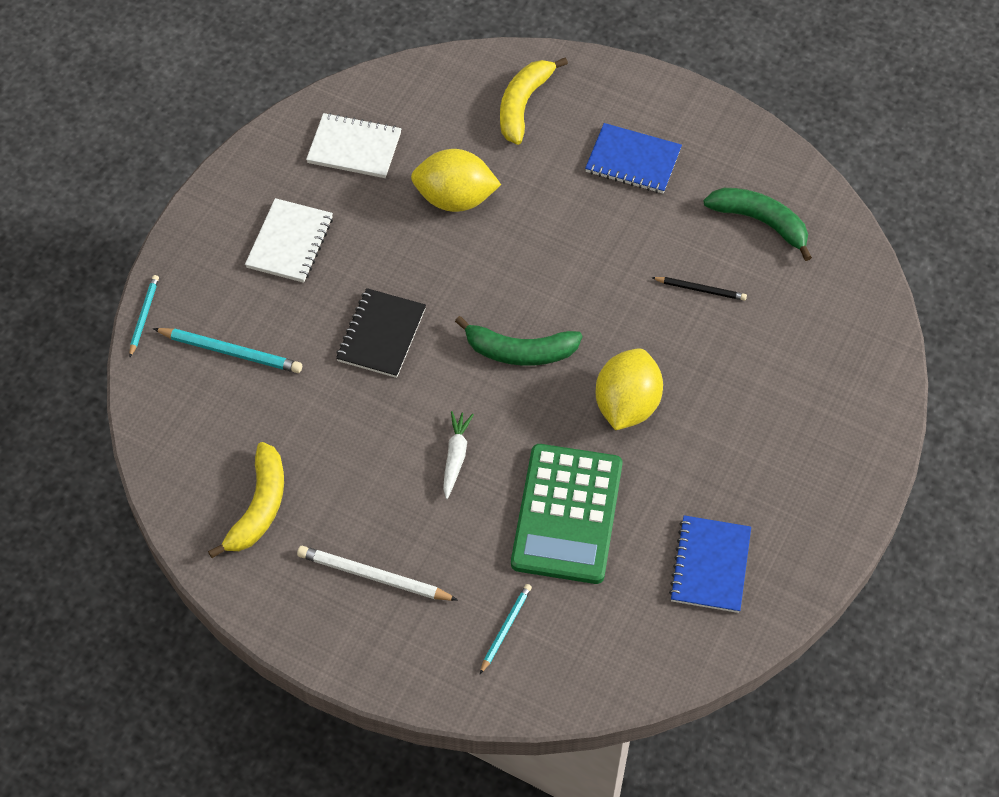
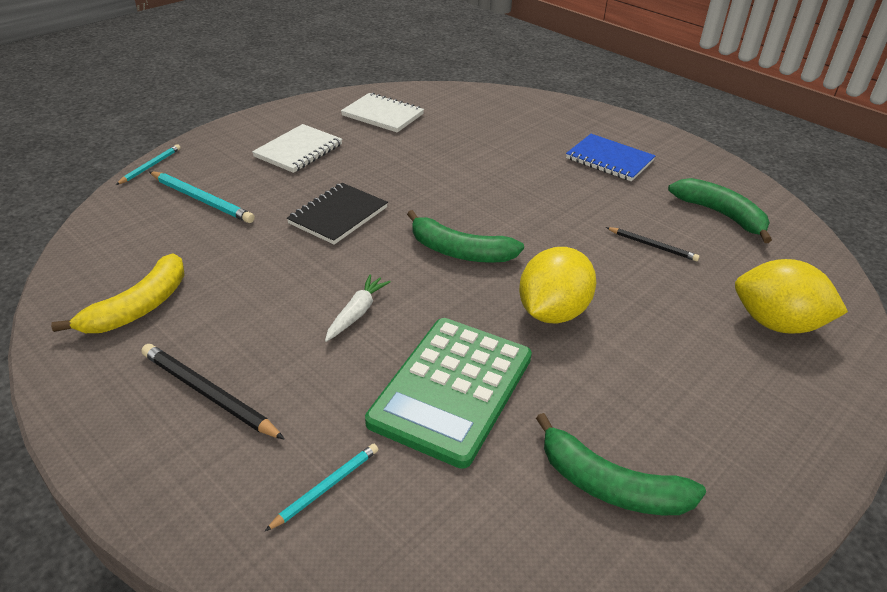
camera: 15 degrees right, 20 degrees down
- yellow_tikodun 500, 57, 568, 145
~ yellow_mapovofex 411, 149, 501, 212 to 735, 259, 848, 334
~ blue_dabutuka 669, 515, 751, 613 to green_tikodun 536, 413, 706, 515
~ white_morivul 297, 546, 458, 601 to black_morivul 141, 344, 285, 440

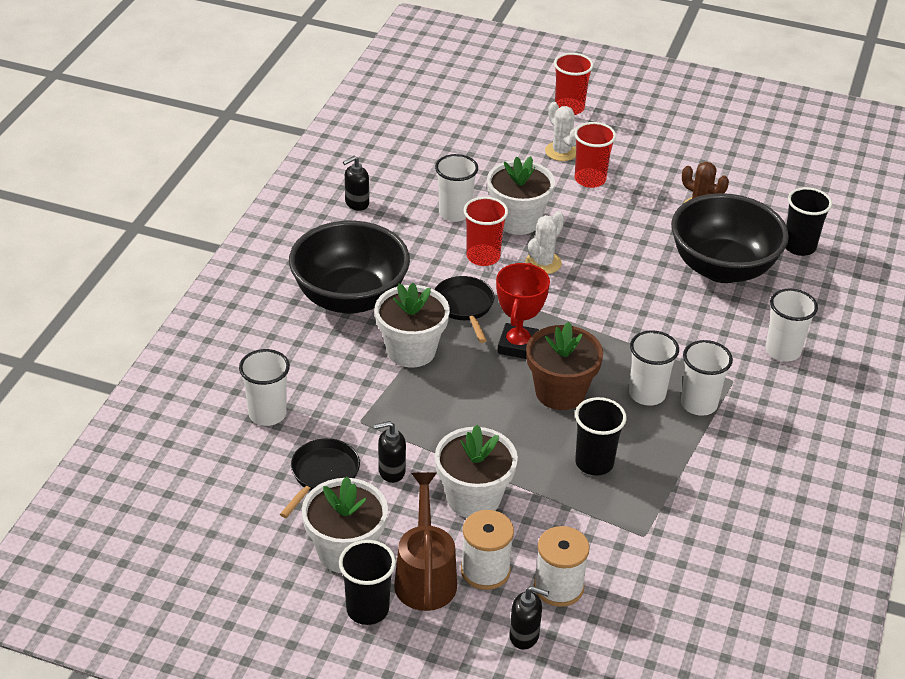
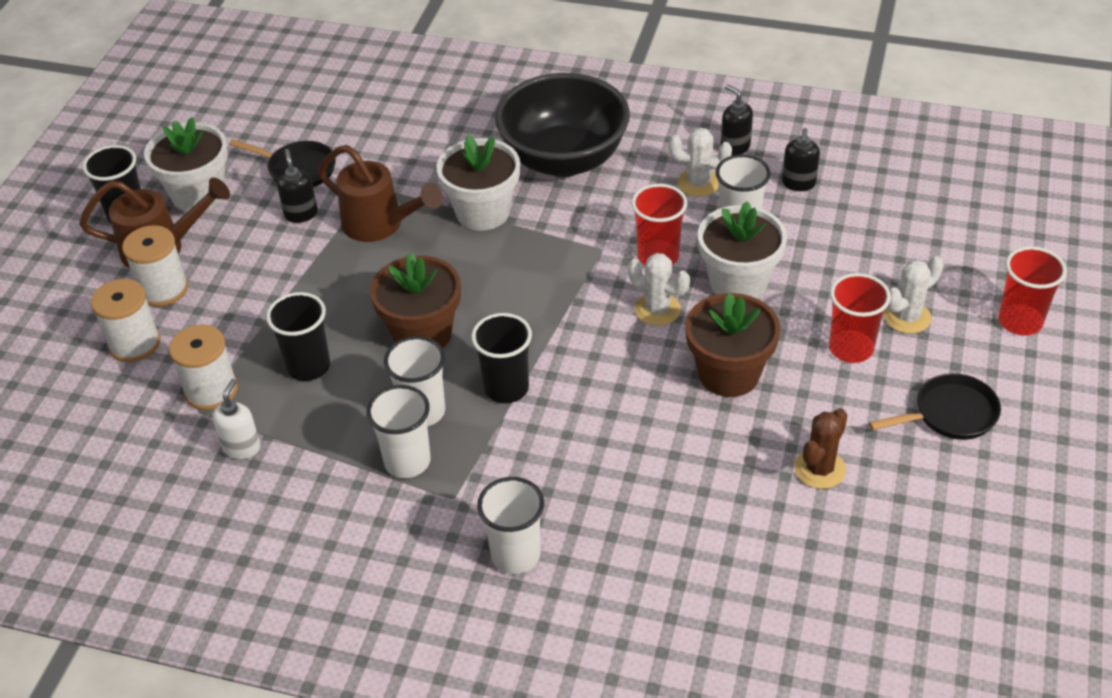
camera: 90 degrees right, 5 degrees up
~ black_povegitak 786, 187, 832, 256 to 471, 313, 532, 403
- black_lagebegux 671, 193, 789, 283
- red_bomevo 496, 263, 550, 359
~ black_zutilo 434, 276, 494, 343 to 869, 373, 1001, 440
- white_povegitak 239, 349, 290, 426
- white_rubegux 435, 425, 518, 518
~ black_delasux 510, 586, 549, 650 to 782, 128, 820, 191
+ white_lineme 669, 127, 732, 197
+ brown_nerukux 318, 145, 443, 242
+ brown_rubegux 685, 293, 780, 397
+ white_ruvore 169, 324, 238, 410
+ white_delasux 212, 379, 260, 459

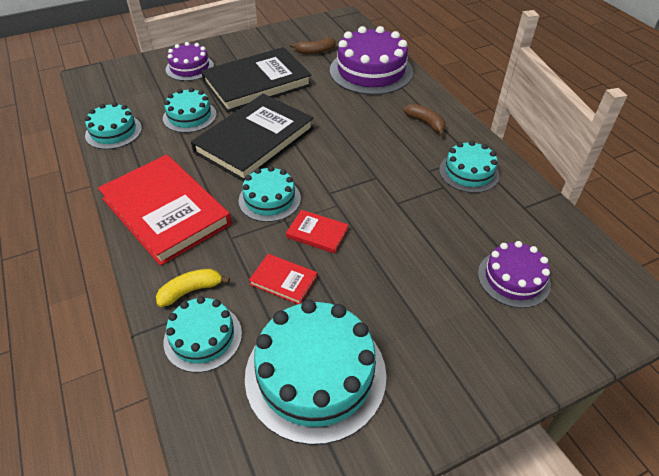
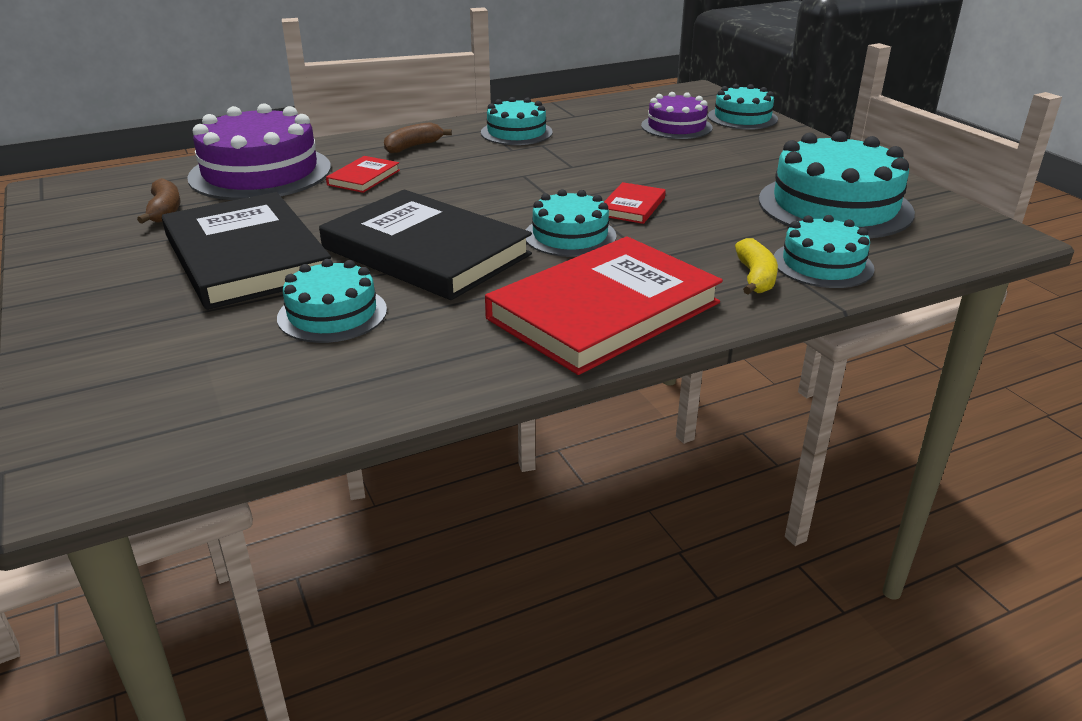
camera: 90 degrees left, 15 degrees down
- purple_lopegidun 166, 42, 214, 81
~ turquoise_lopegidun 85, 102, 142, 149 to 708, 84, 778, 130
~ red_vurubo 249, 254, 317, 304 to 326, 156, 400, 193
~ yellow_tikodun 156, 269, 230, 307 = 735, 238, 778, 295 150 degrees counterclockwise

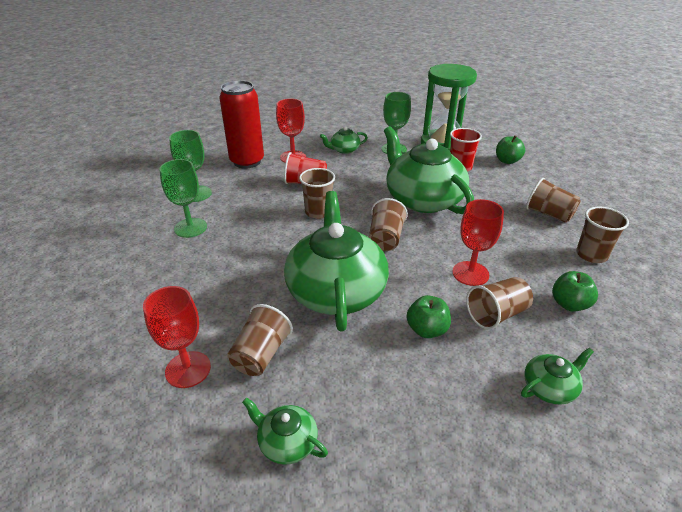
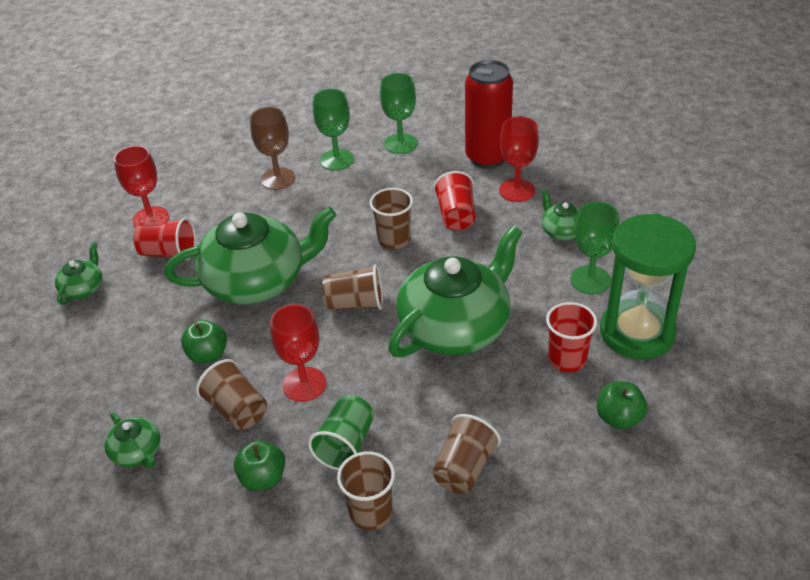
camera: 80 degrees right, 5 degrees up
~ brown_povegitak 227, 304, 293, 376 to red_povegitak 133, 218, 196, 260
+ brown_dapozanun 250, 107, 295, 190
+ green_povegitak 308, 395, 374, 470

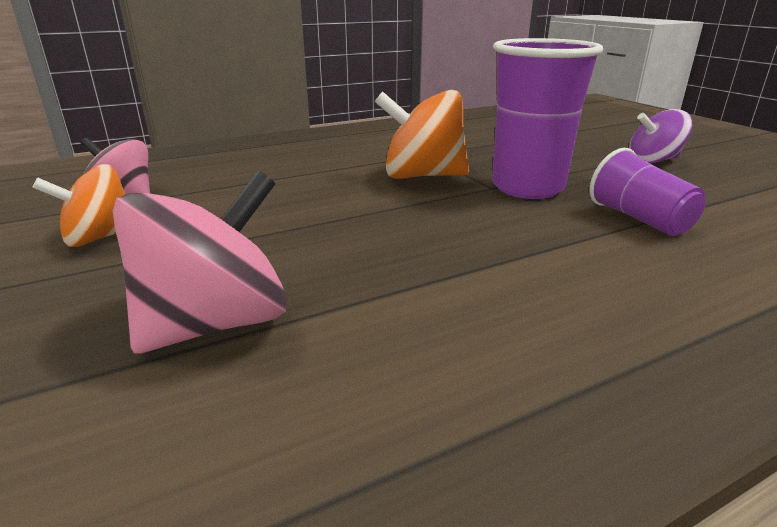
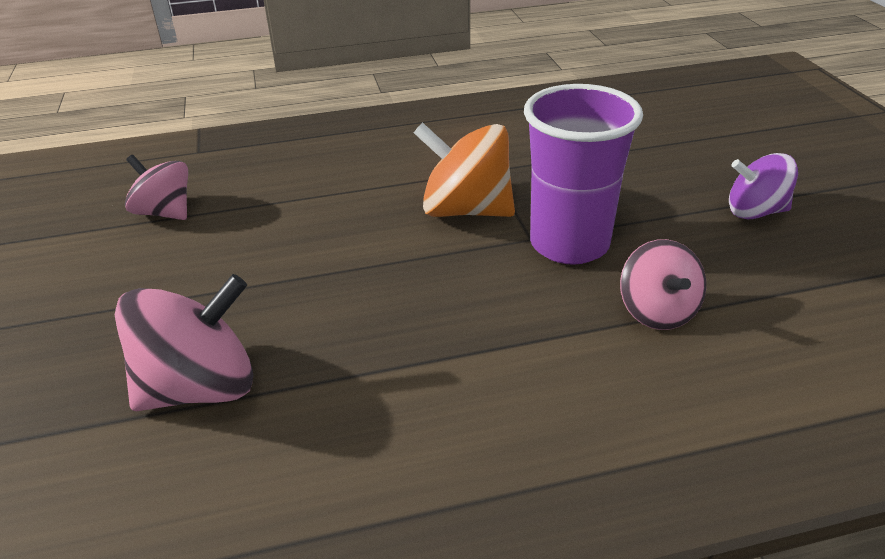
camera: 15 degrees right, 10 degrees up
~ purple_povegitak 589, 148, 706, 236 to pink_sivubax 620, 239, 706, 330
- orange_sivubax 33, 164, 125, 247

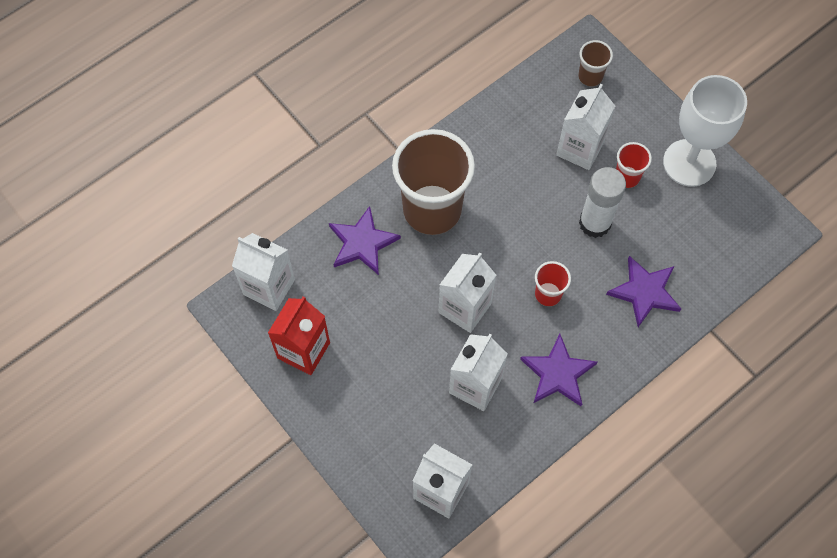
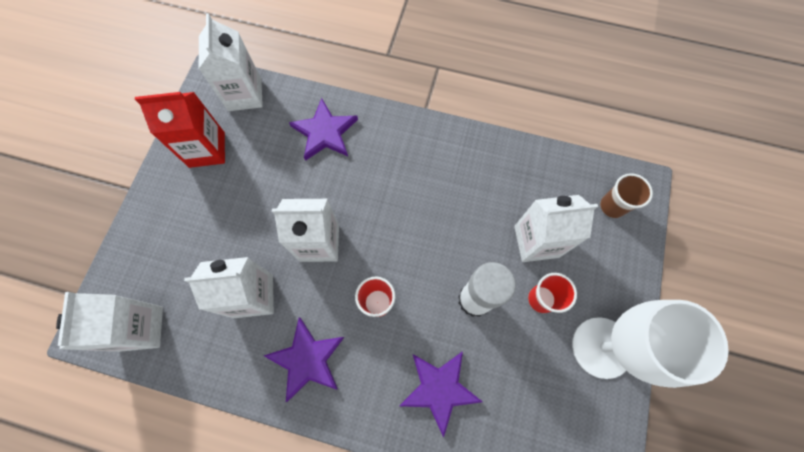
camera: 55 degrees right, 5 degrees up
- brown_povegitak 392, 129, 475, 235

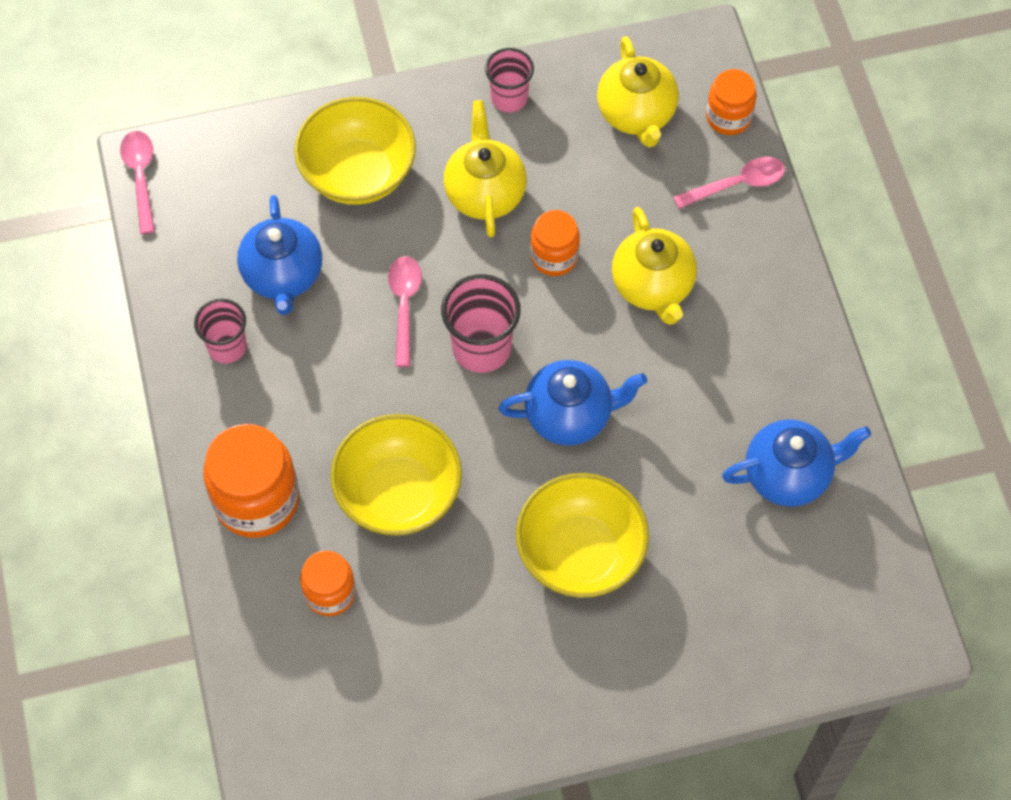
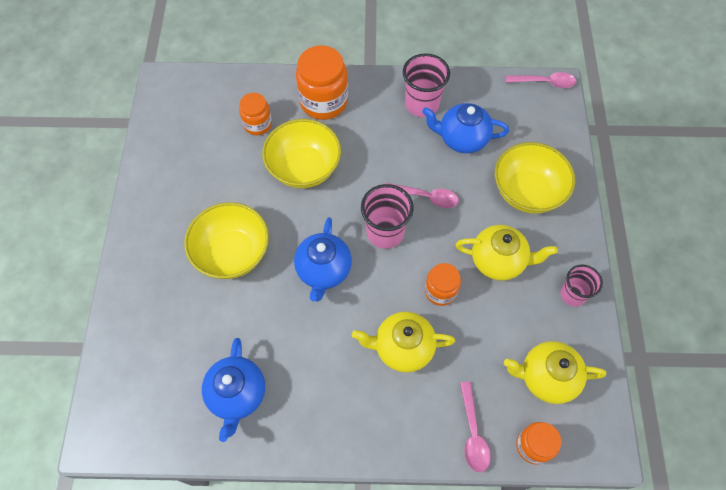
camera: 105 degrees right, 0 degrees up
~ pink_povegitak 194, 299, 247, 364 = 403, 53, 450, 117 x1.50

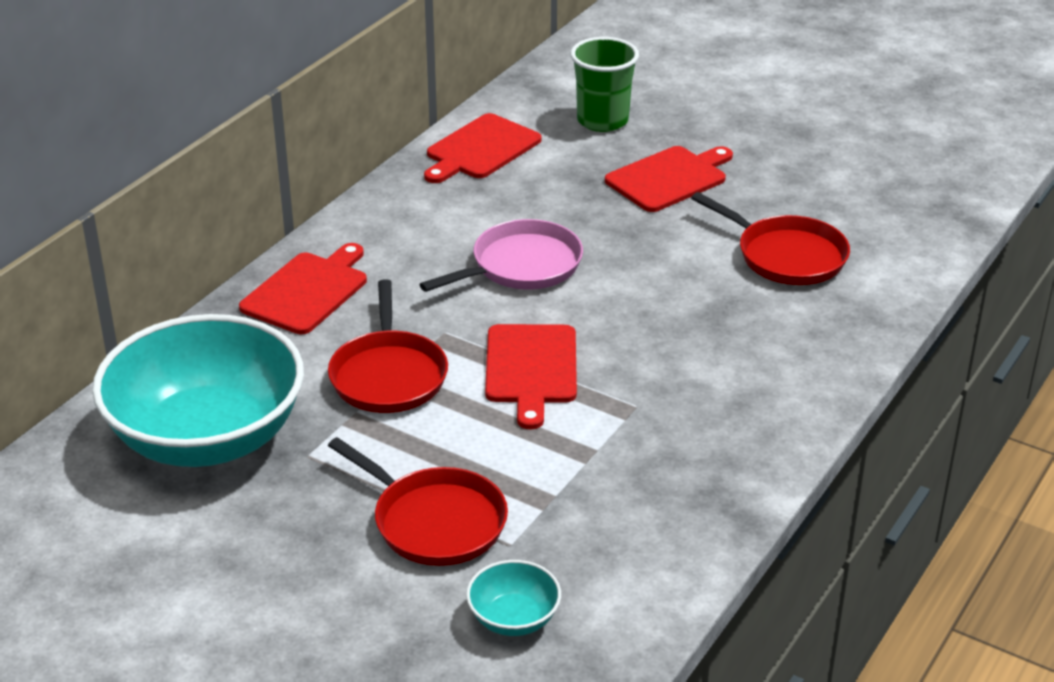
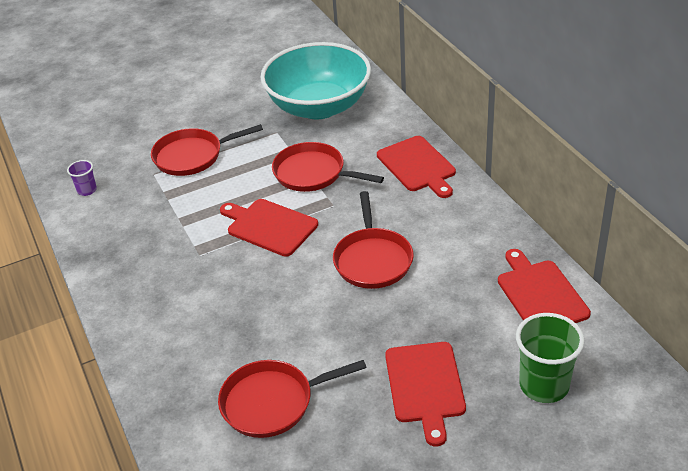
camera: 125 degrees right, 5 degrees up
~ pink_zutilo 419, 219, 583, 292 to red_zutilo 333, 191, 414, 289
- turquoise_lagebegux 466, 560, 561, 636
+ purple_povegitak 67, 160, 97, 196

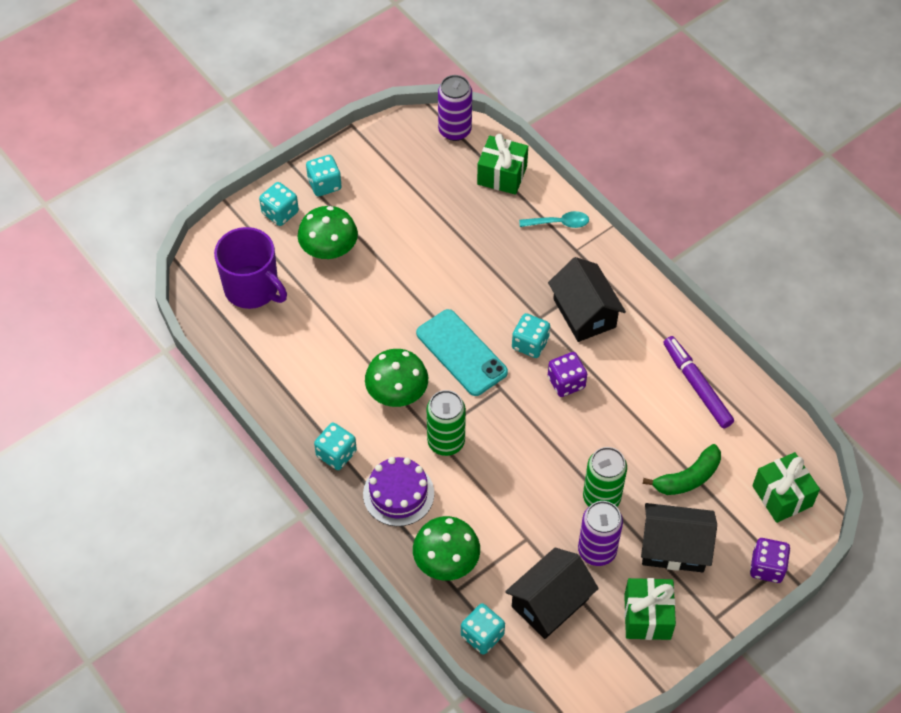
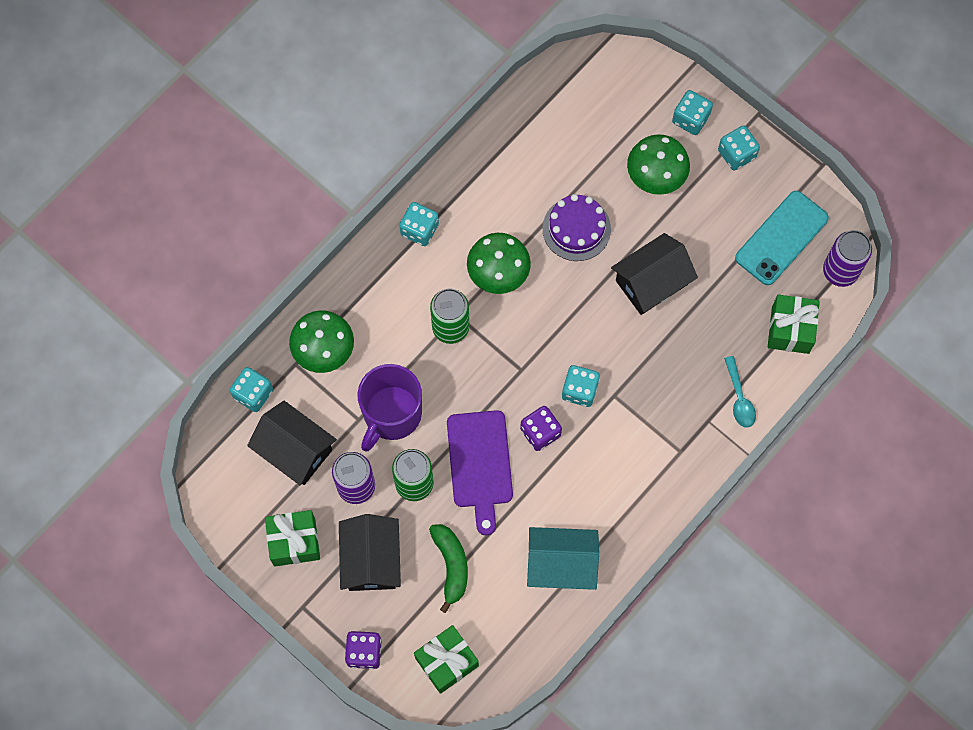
camera: 80 degrees right, 15 degrees up
~ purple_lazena 214, 227, 287, 309 to 357, 364, 422, 451
~ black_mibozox 548, 257, 626, 342 to 611, 233, 698, 315
~ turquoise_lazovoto 416, 309, 508, 396 to 735, 191, 829, 285
~ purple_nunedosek 664, 336, 734, 429 to turquoise_mibozox 527, 527, 599, 590
~ green_tikodun 643, 444, 721, 495 = 429, 524, 468, 613 150 degrees counterclockwise
~ purple_lopegidun 363, 457, 434, 526 to 543, 194, 611, 261
+ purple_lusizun 447, 410, 513, 535

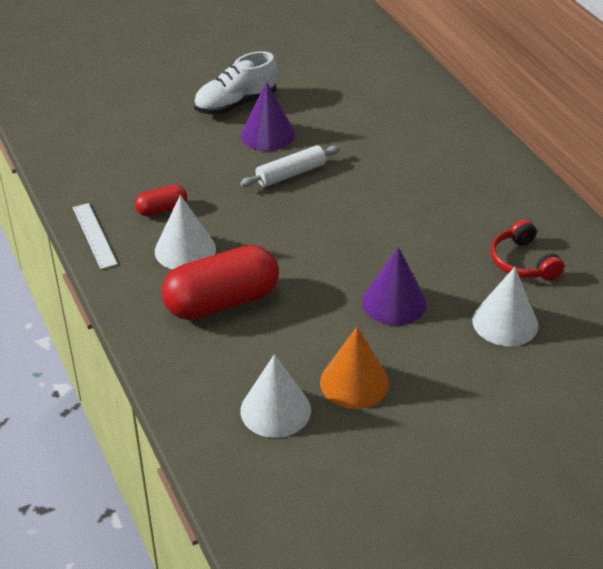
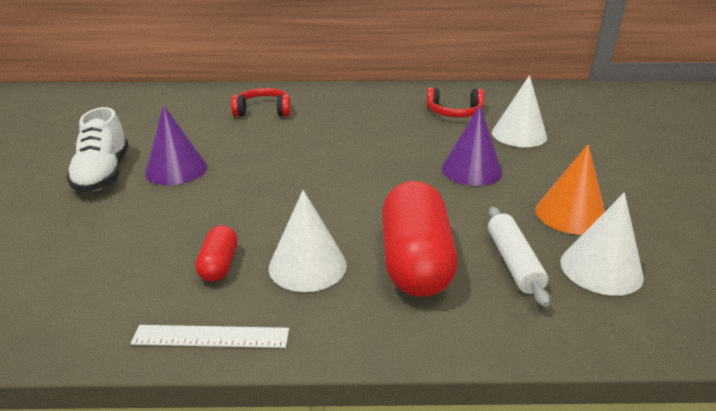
camera: 65 degrees left, 10 degrees down
~ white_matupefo 240, 145, 340, 187 to 488, 207, 550, 307
+ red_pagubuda 231, 88, 291, 117

